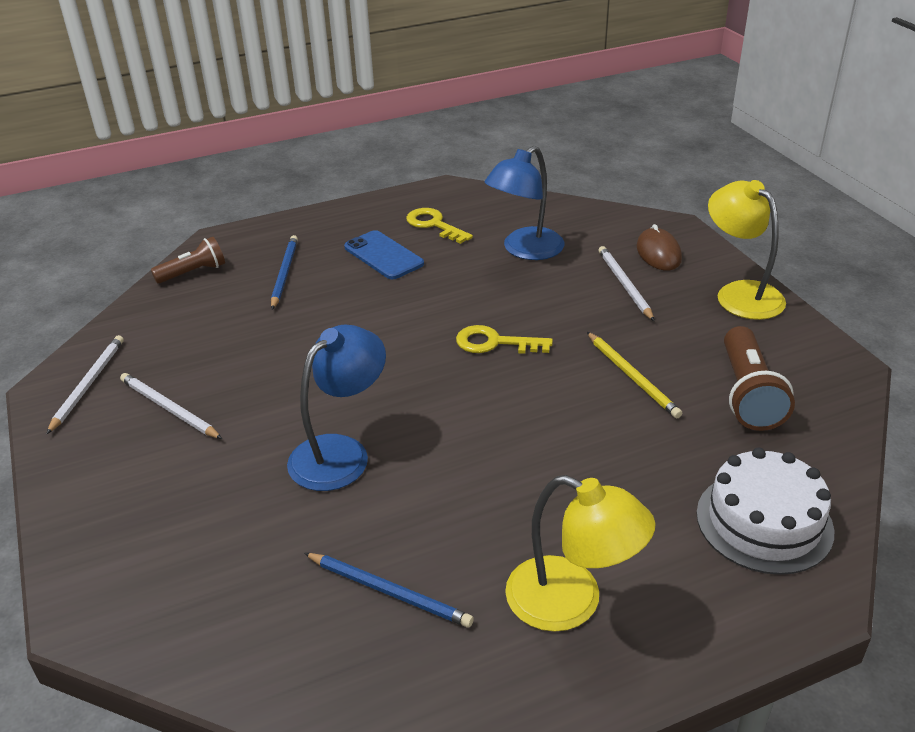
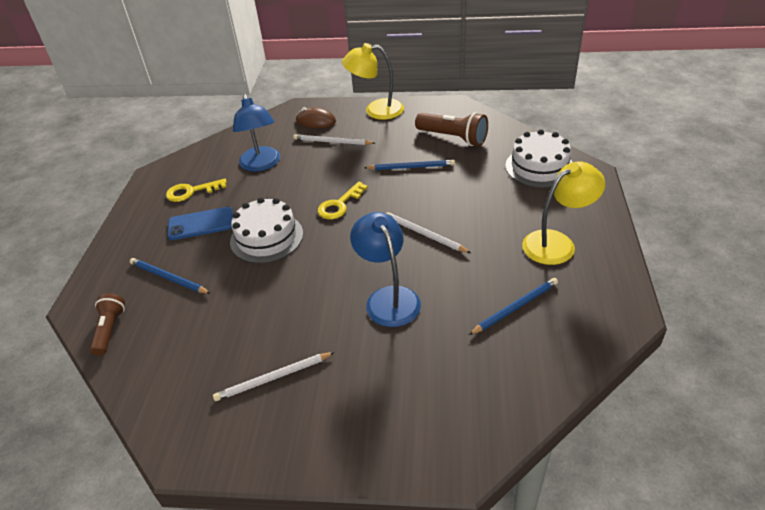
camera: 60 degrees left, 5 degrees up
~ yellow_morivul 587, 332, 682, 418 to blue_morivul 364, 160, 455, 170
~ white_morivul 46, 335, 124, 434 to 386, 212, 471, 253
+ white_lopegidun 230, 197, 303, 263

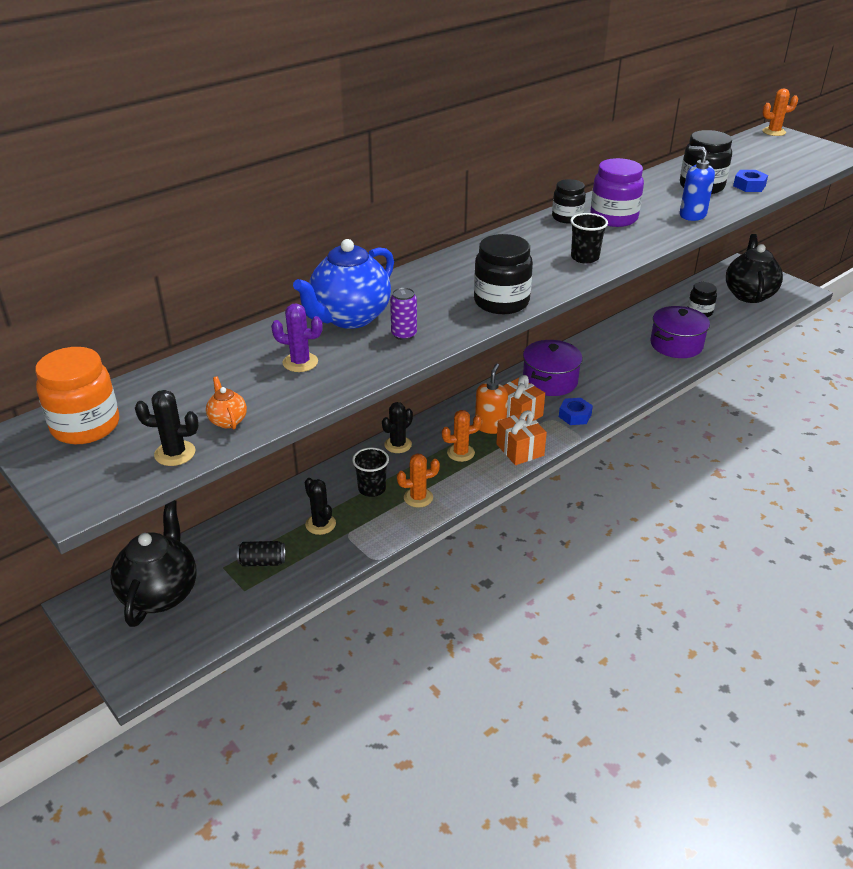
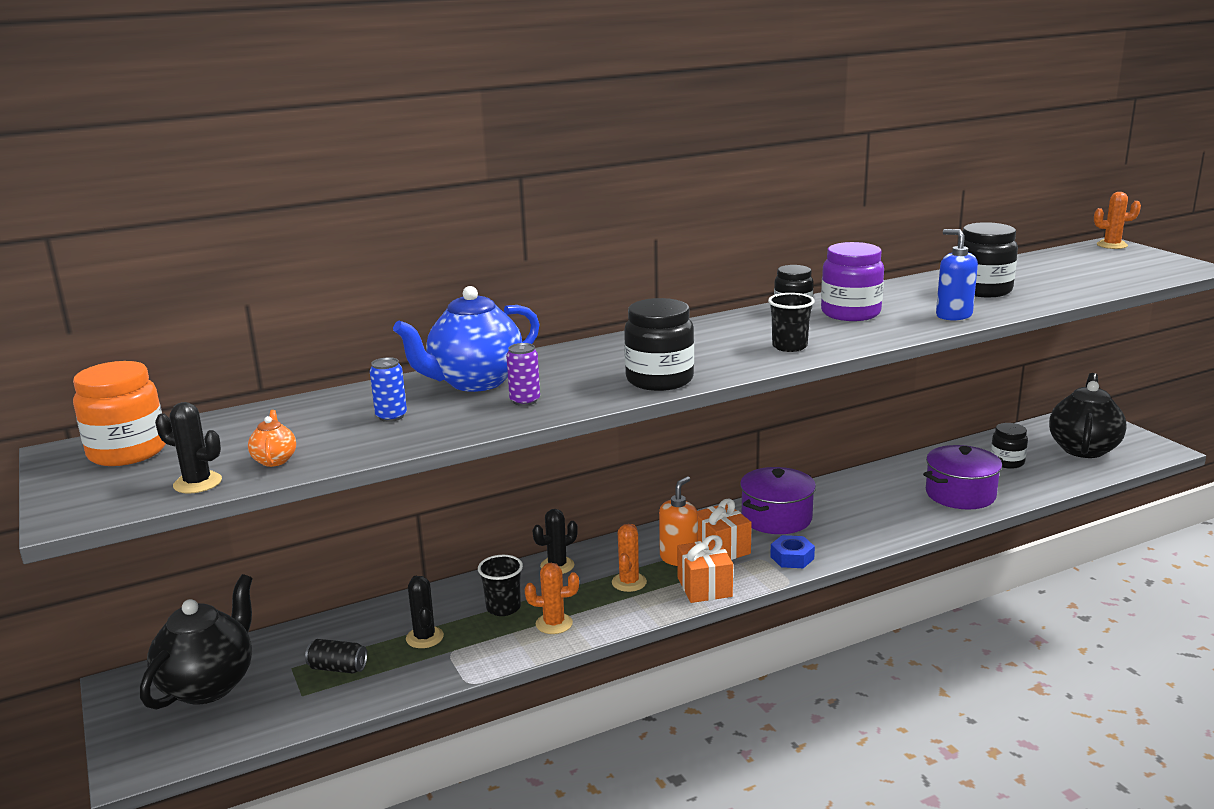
camera: 15 degrees right, 15 degrees down
- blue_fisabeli 733, 170, 768, 192
~ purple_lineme 271, 304, 323, 372 to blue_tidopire 370, 357, 407, 422
~ orange_lineme 442, 410, 482, 462 = 612, 524, 647, 592 75 degrees counterclockwise

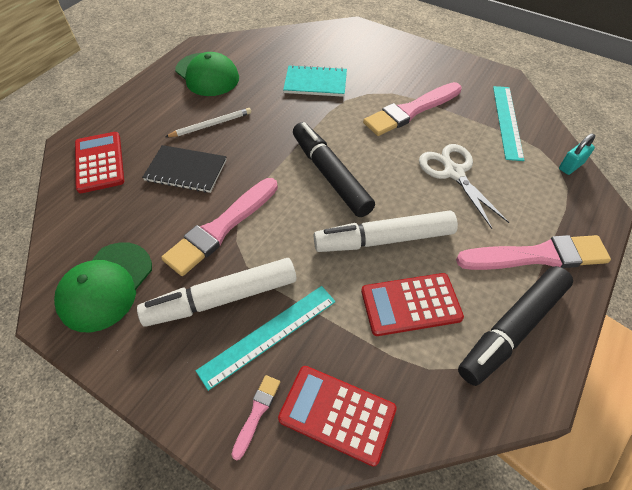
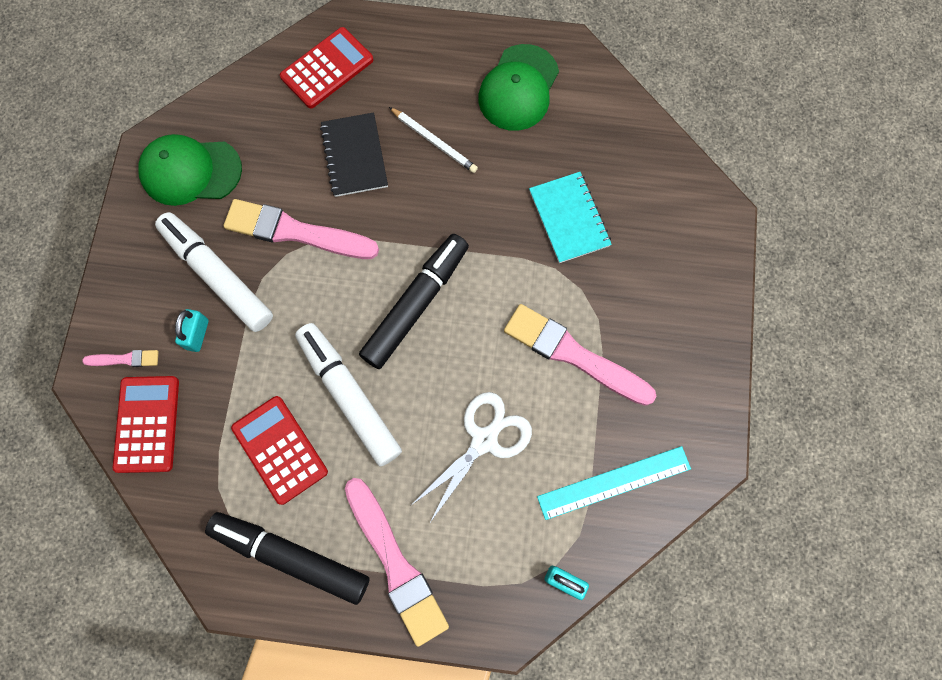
camera: 65 degrees right, 20 degrees up
~ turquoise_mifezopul 196, 286, 336, 391 to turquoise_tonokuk 175, 309, 209, 352

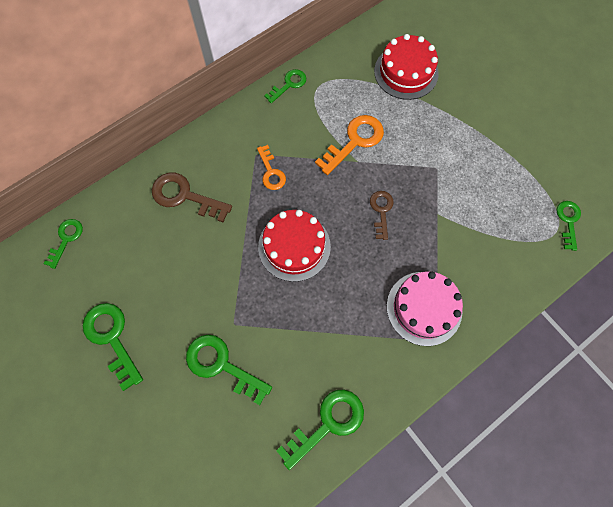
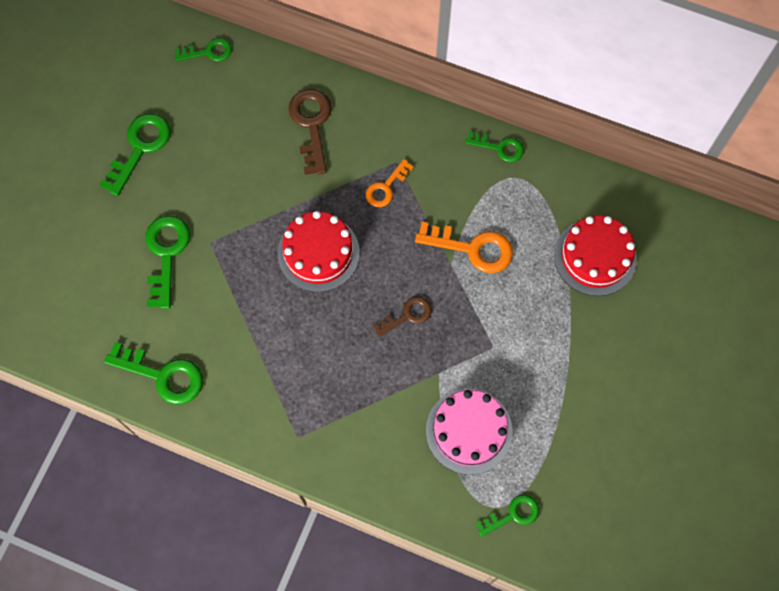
camera: 60 degrees right, 0 degrees up
~ pink_lopegidun 387, 272, 463, 346 to 426, 389, 513, 475

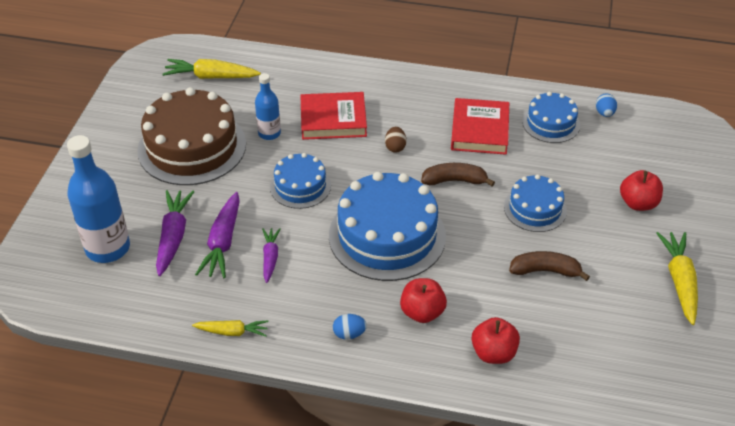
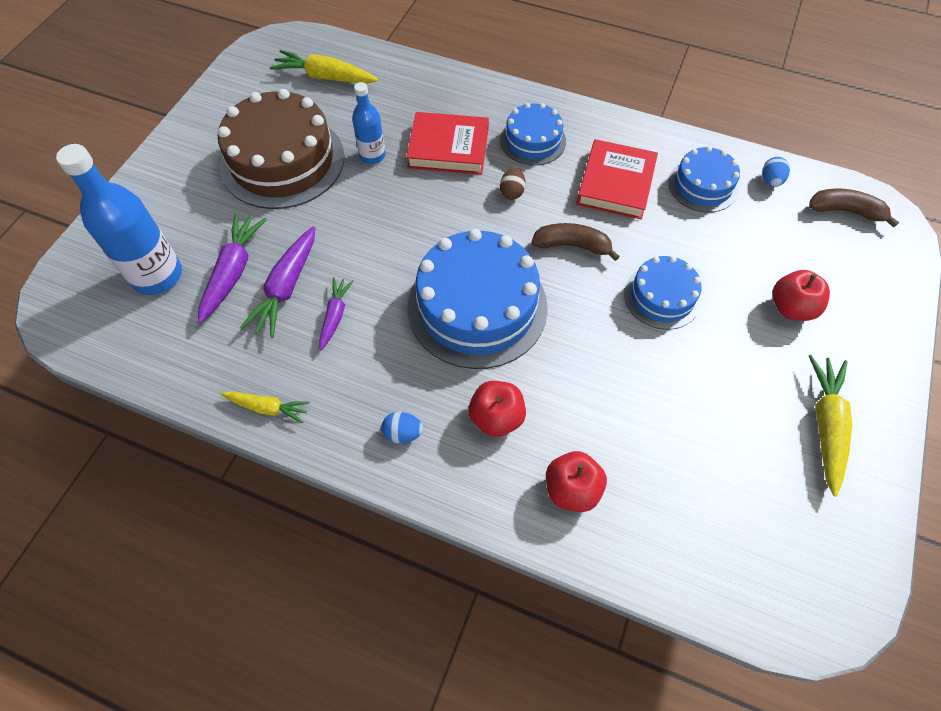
camera: 10 degrees right, 15 degrees up
~ blue_lopegidun 270, 153, 331, 209 to 500, 103, 566, 165
~ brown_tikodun 509, 251, 590, 281 to 809, 189, 899, 228

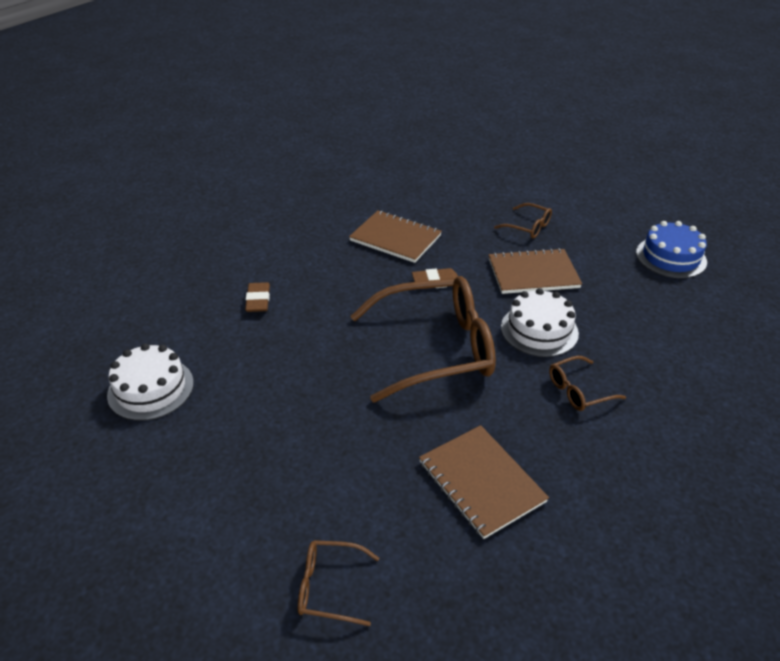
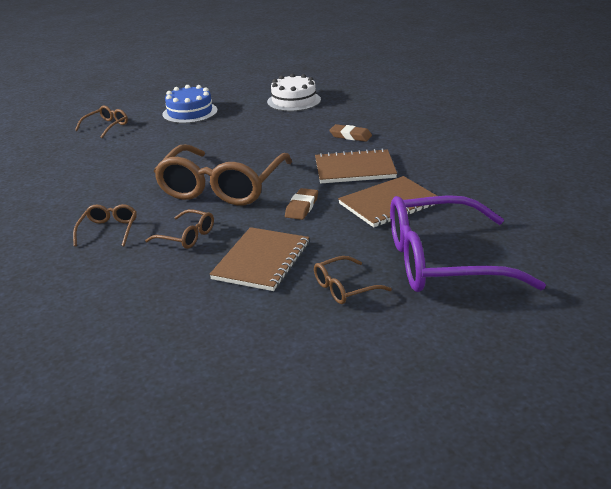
camera: 120 degrees right, 10 degrees down
~ blue_lopegidun 636, 221, 707, 278 to 163, 85, 218, 124
~ white_lopegidun 501, 288, 579, 357 to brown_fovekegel 145, 209, 214, 249
~ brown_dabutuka 419, 425, 549, 539 to 315, 148, 397, 183
+ purple_fovekegel 390, 195, 546, 292

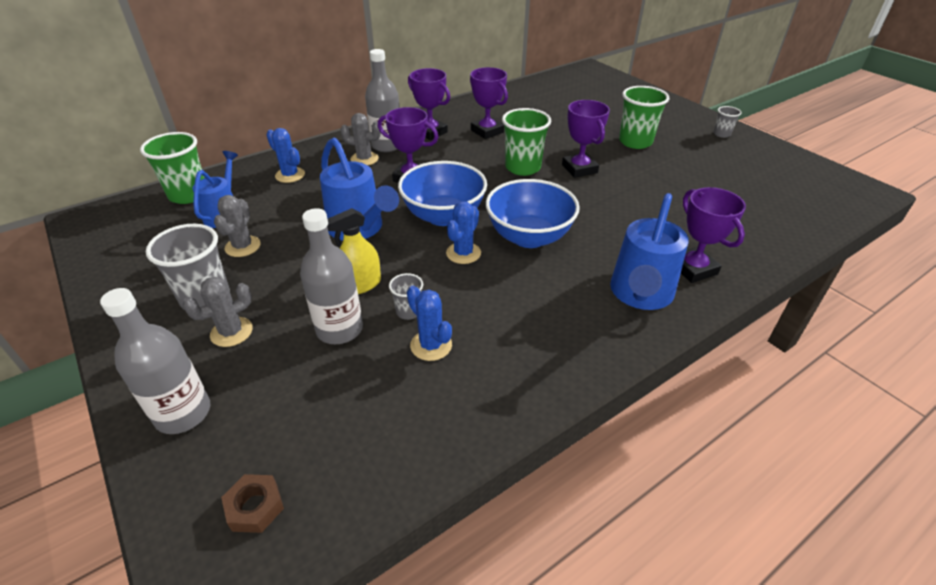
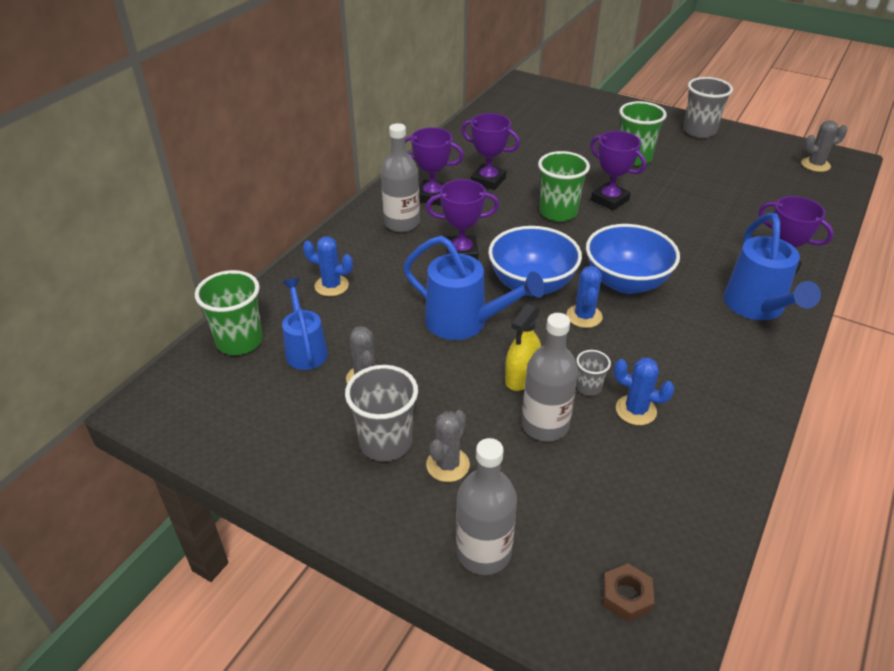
camera: 25 degrees left, 0 degrees up
~ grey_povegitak 713, 106, 742, 138 = 683, 77, 733, 138 x1.93
~ grey_lineme 340, 113, 381, 165 to 801, 120, 847, 172

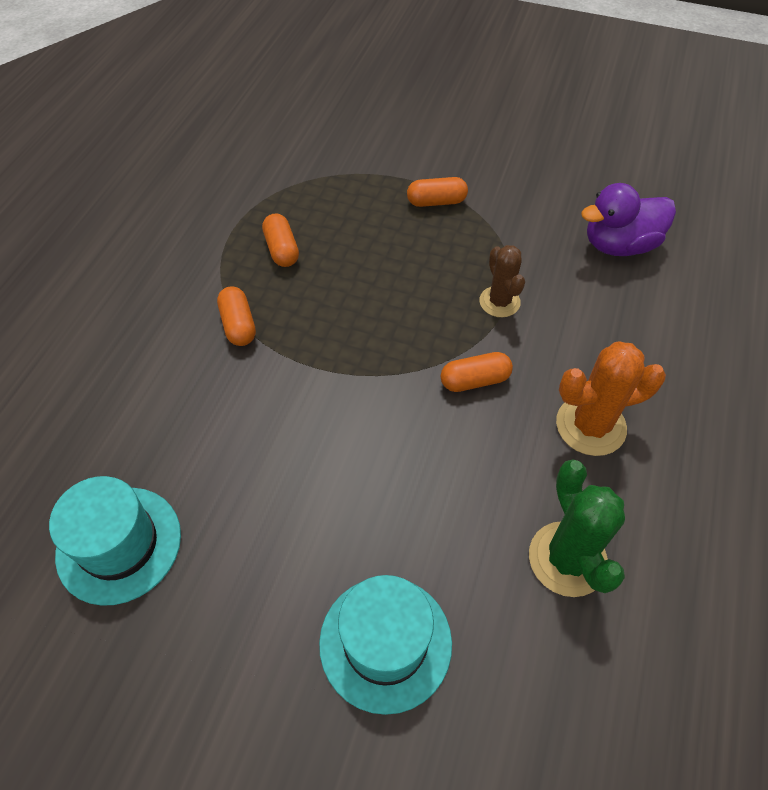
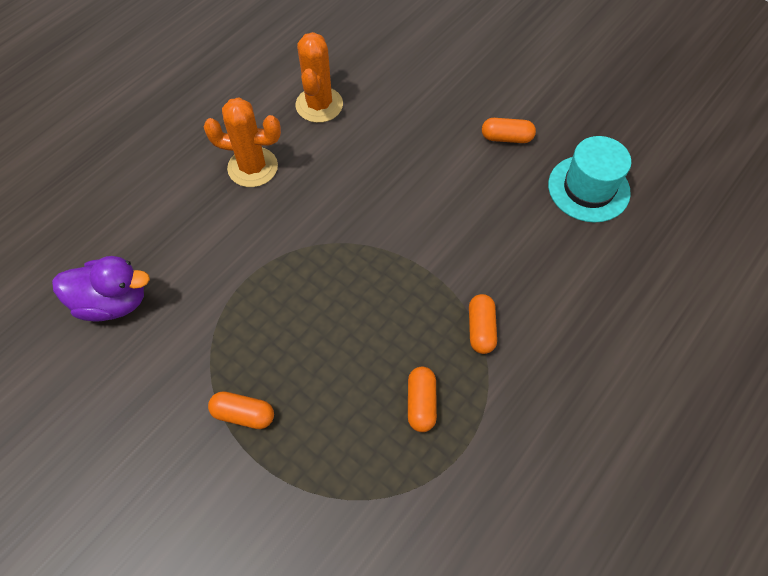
camera: 160 degrees left, 5 degrees up
- brown_lineme 480, 245, 525, 317
~ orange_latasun 441, 352, 513, 392 to 482, 118, 536, 143
~ green_lineme 529, 459, 625, 597 to orange_lineme 296, 32, 343, 123
- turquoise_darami 319, 575, 452, 715

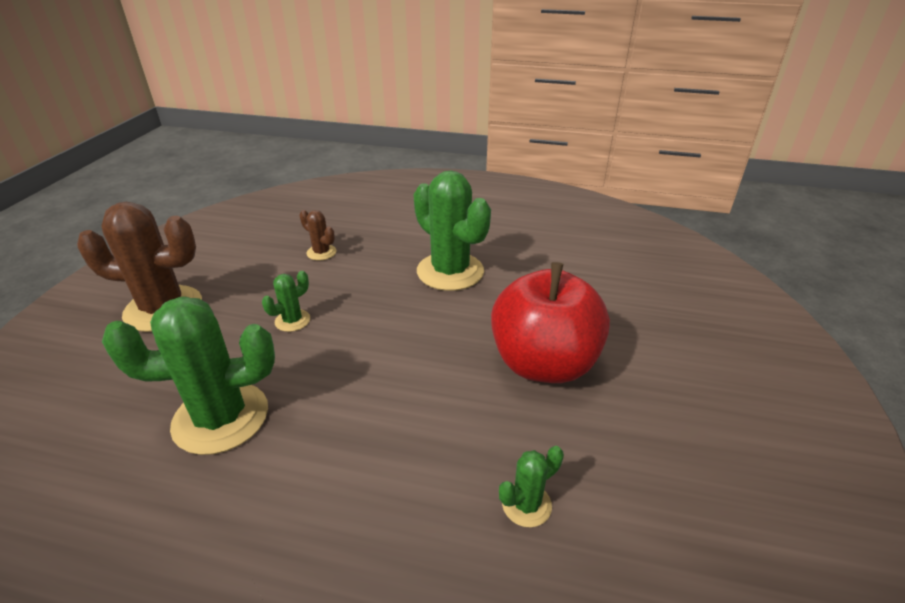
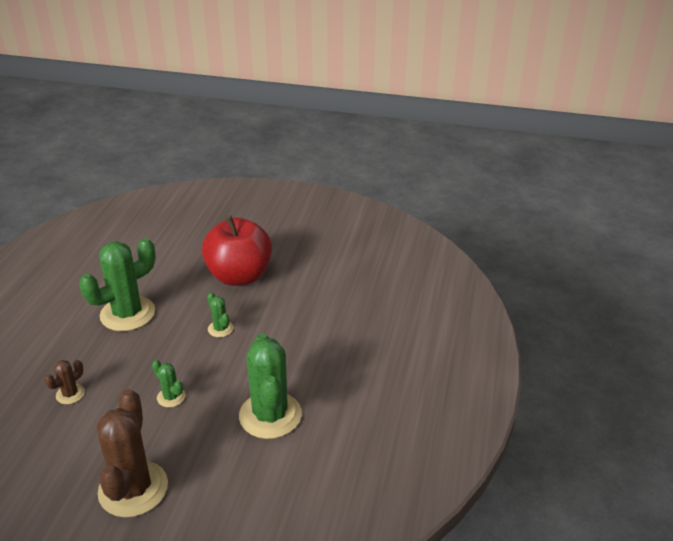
camera: 90 degrees left, 0 degrees up
~ green_lineme 499, 446, 564, 527 to 207, 292, 234, 337

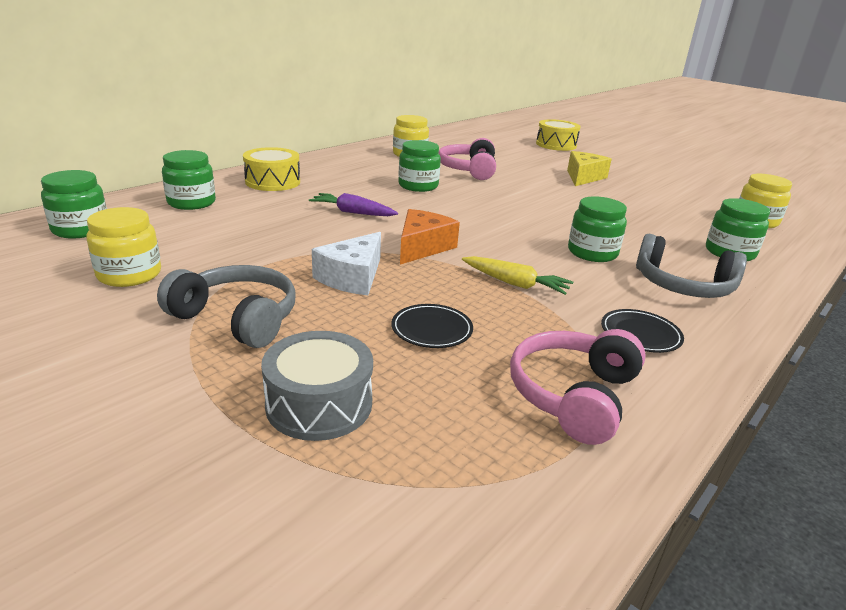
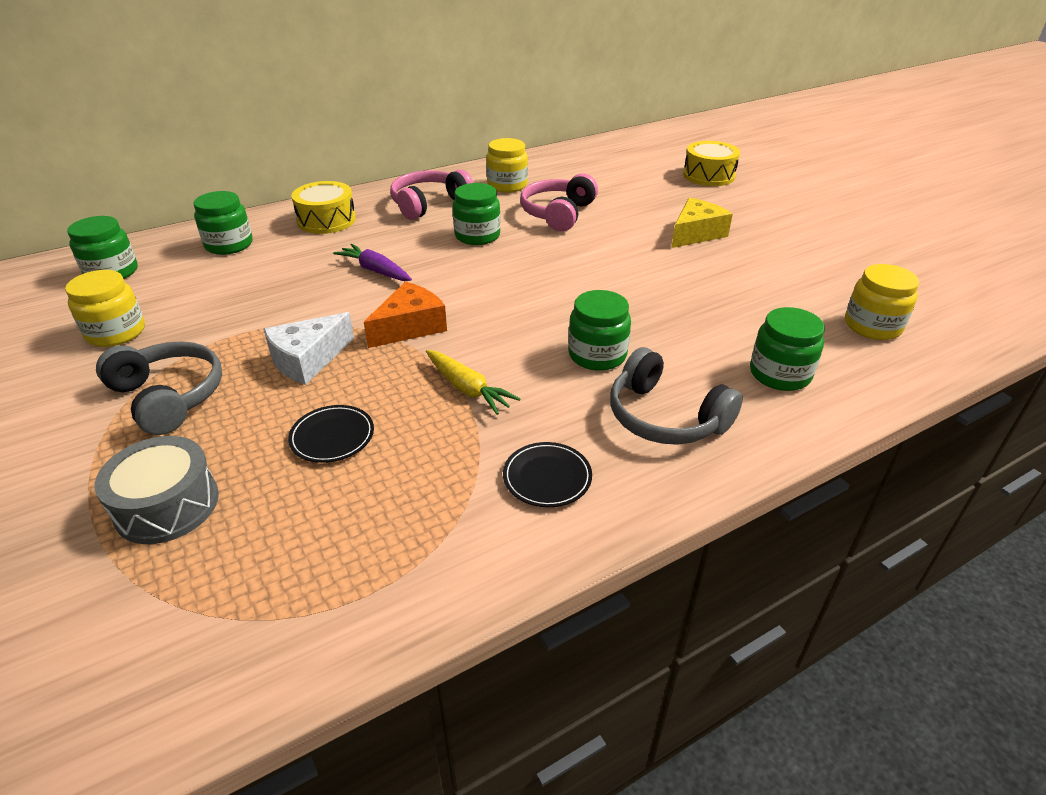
camera: 20 degrees right, 10 degrees up
~ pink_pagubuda 510, 329, 646, 445 to 390, 169, 473, 220

